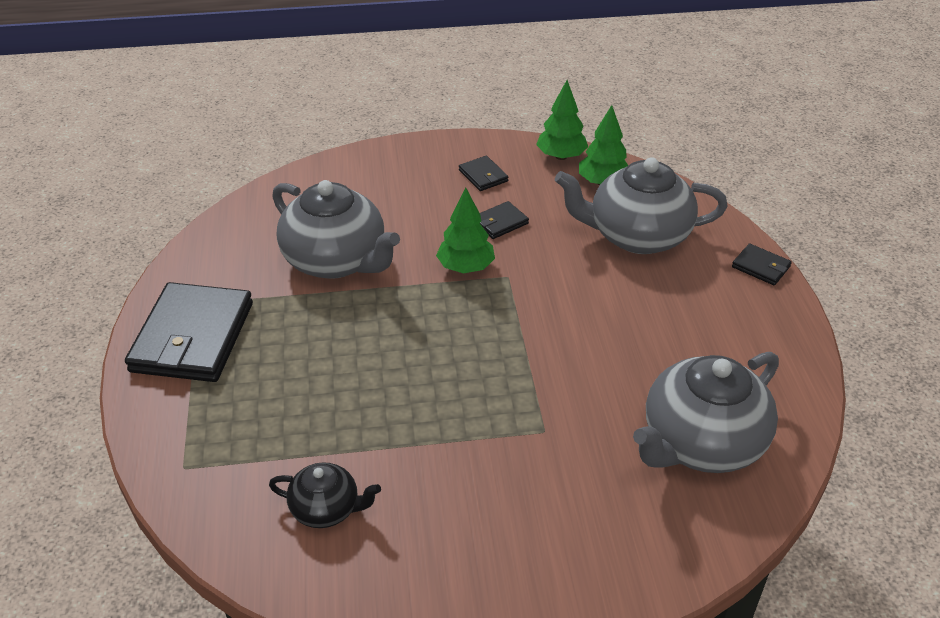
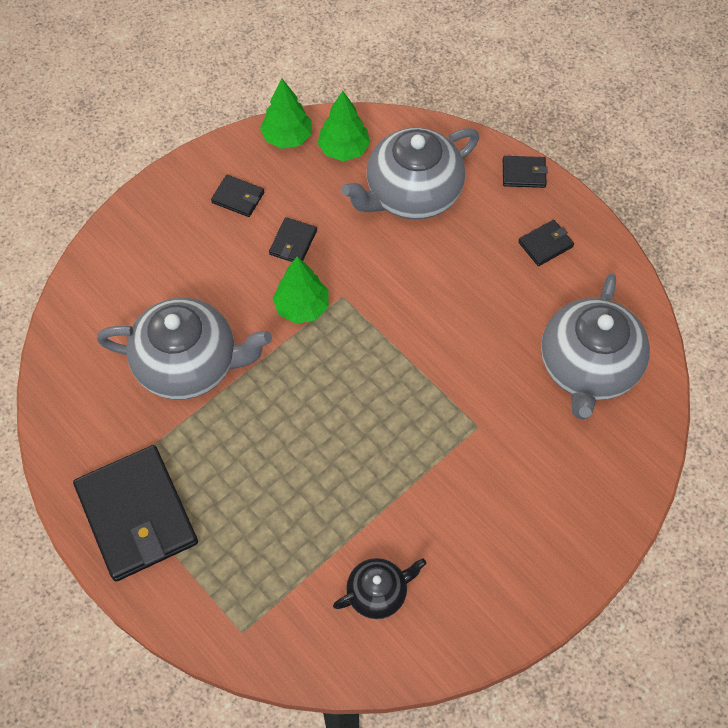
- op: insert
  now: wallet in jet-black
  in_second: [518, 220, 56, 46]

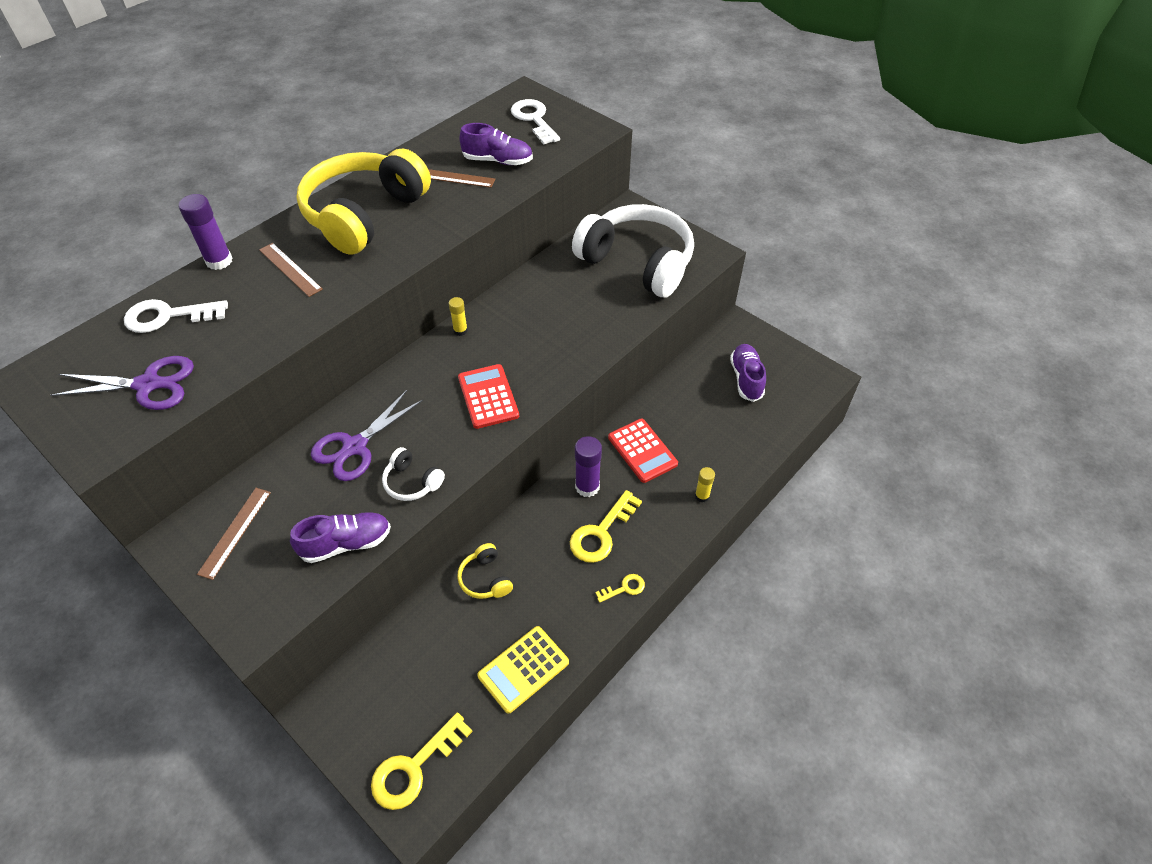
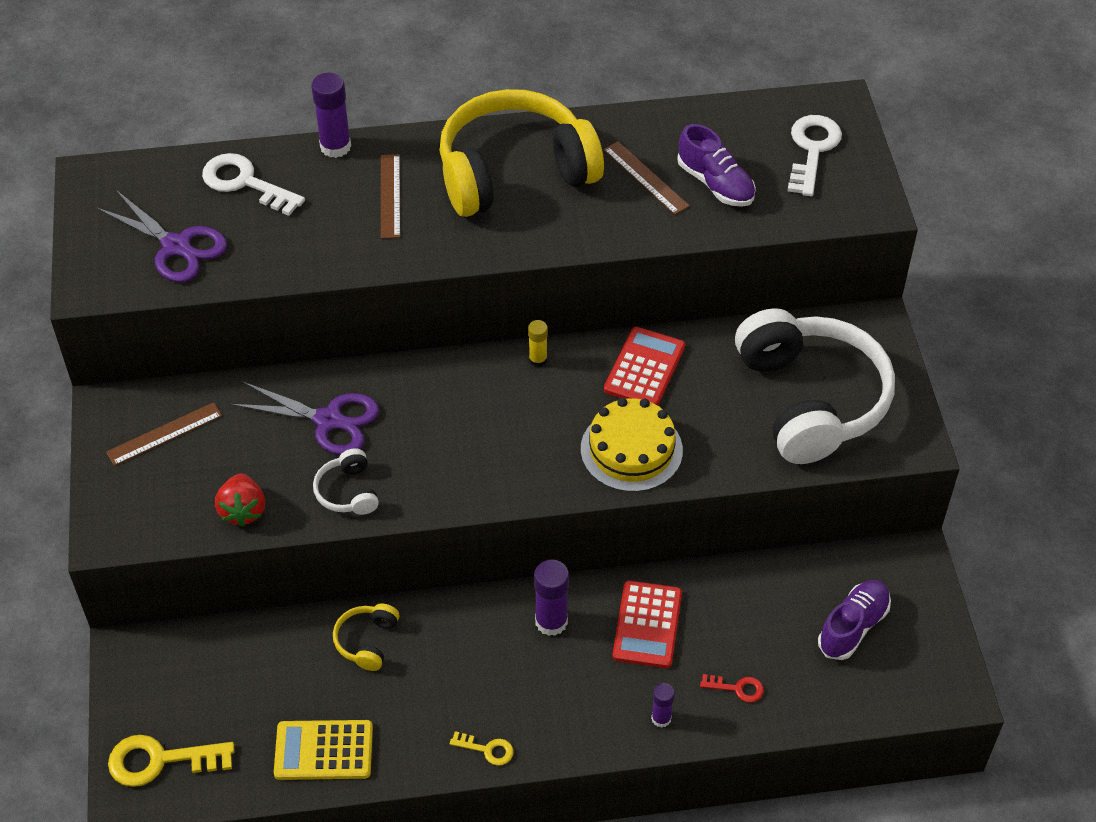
- op: delete
  was: key in golden
  in_first: [570, 490, 72, 73]
- op: insert
  now: gateau in golden
  in_second: [581, 398, 102, 94]
- op: insert
  now: key in scarlet
  in_second: [700, 674, 64, 29]
- op: move
  was: calculator in scarlet
  in_first: [458, 364, 61, 65]
  in_second: [604, 327, 81, 79]
- op: replace
  was: lace-up shoe in purple
  now: strawberry in scarlet
  in_first: [290, 512, 101, 51]
  in_second: [215, 473, 50, 54]
- op: recolor
  was: glue stick in golden
  now: glue stick in purple
  in_first: [695, 467, 20, 35]
  in_second: [651, 683, 24, 45]
- op: rotate
  was: shears in purple
  in_first: [311, 390, 112, 91]
  in_second: [231, 381, 148, 74]
  clockwise: -150

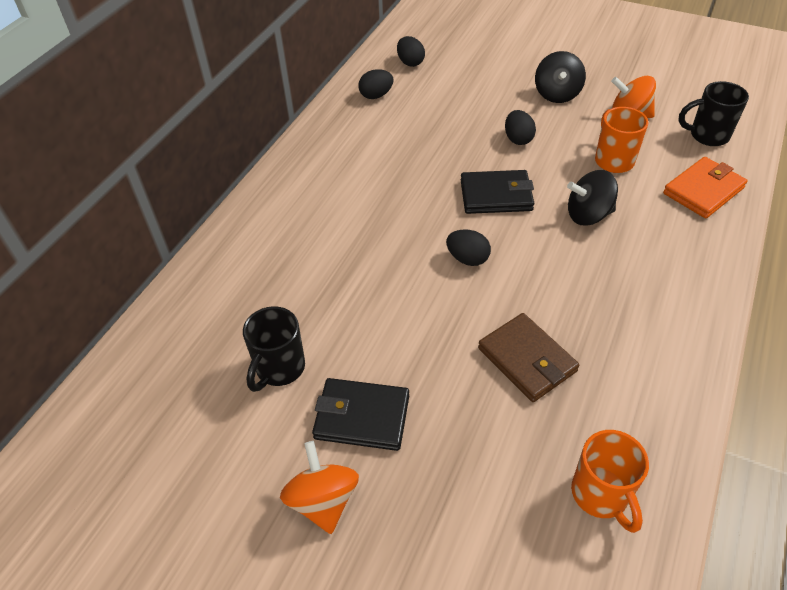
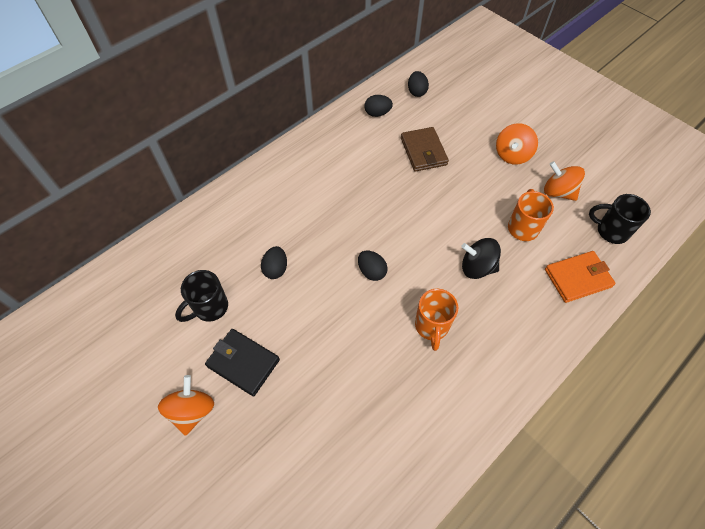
- op: delete
  was: wallet in jet-black
  in_first: [461, 170, 73, 44]
- op: move
  was: wallet in dark brown
  in_first: [478, 313, 101, 89]
  in_second: [401, 127, 48, 45]
- op: move
  was: egg shape in jet-black
  in_first: [505, 110, 31, 35]
  in_second: [261, 246, 26, 33]
- op: move
  was: tea mug in orange-coloured
  in_first: [571, 430, 78, 103]
  in_second: [415, 289, 43, 62]
- op: recolor
  was: spinning top in jet-black
  now: spinning top in orange-coloured
  in_first: [535, 51, 51, 52]
  in_second: [496, 123, 42, 42]

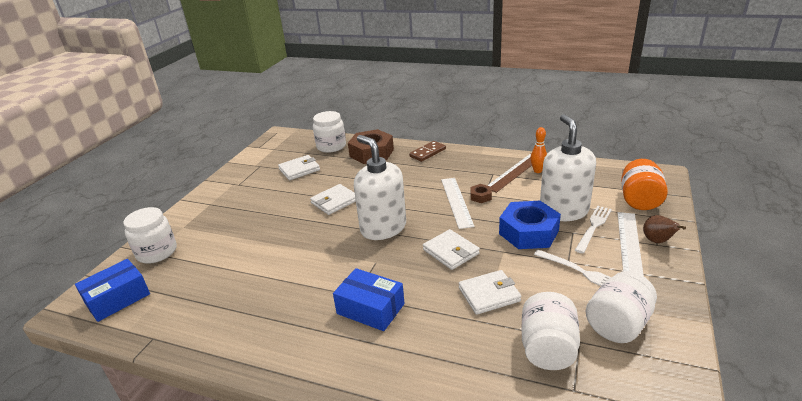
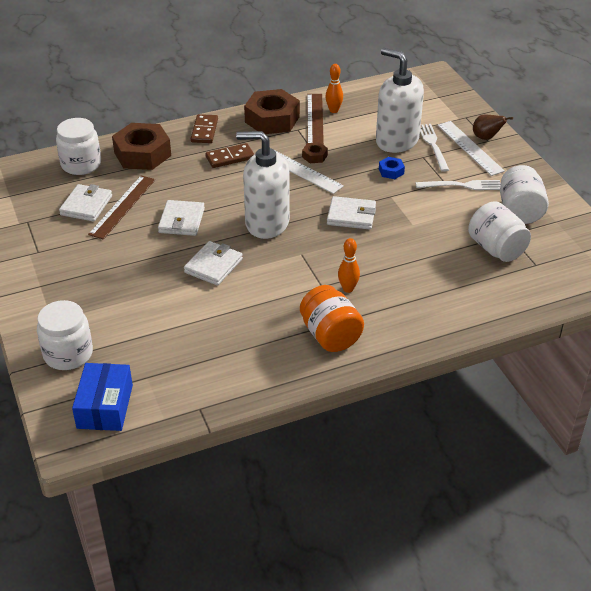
- op: insert
  now: straightedge in dark brown
  in_second: [88, 175, 67, 64]
- op: insert
  now: domino piece in dark brown
  in_second: [205, 143, 50, 25]
- op: insert
  now: hex nut in dark brown
  in_second: [244, 89, 56, 45]
- op: move
  was: wallet in pure white
  in_first: [459, 270, 62, 45]
  in_second: [184, 241, 59, 45]
- op: move
  was: jar in orange-coloured
  in_first: [621, 159, 47, 51]
  in_second: [300, 285, 64, 67]
- op: replace
  was: box in cobalt
  now: bowling pin in orange-coloured
  in_first: [333, 268, 72, 63]
  in_second: [338, 238, 22, 55]
- op: resize
  was: hex nut in cobalt
  in_first: [499, 201, 62, 48]
  in_second: [379, 157, 26, 22]
  ratio: 0.44

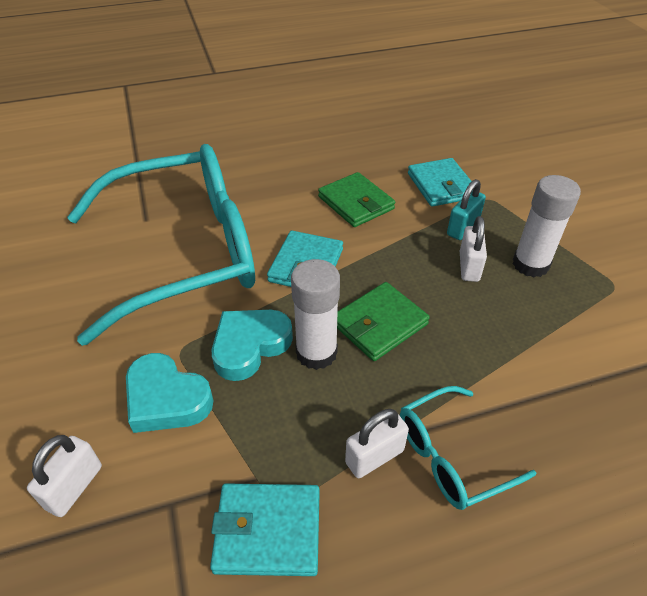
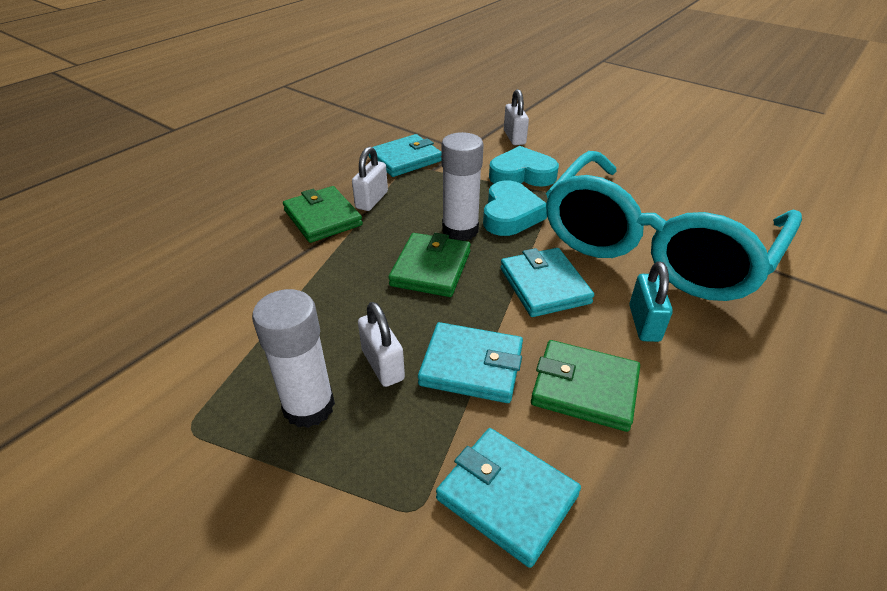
- op: insert
  now: wallet in turquoise
  in_second: [418, 322, 105, 81]
- op: move
  was: lock in turquoise
  in_first: [447, 179, 39, 61]
  in_second: [629, 261, 44, 81]
- op: replace
  was: eyeglasses in turquoise
  now: wallet in leaf-green
  in_first: [400, 386, 137, 124]
  in_second: [283, 186, 80, 57]

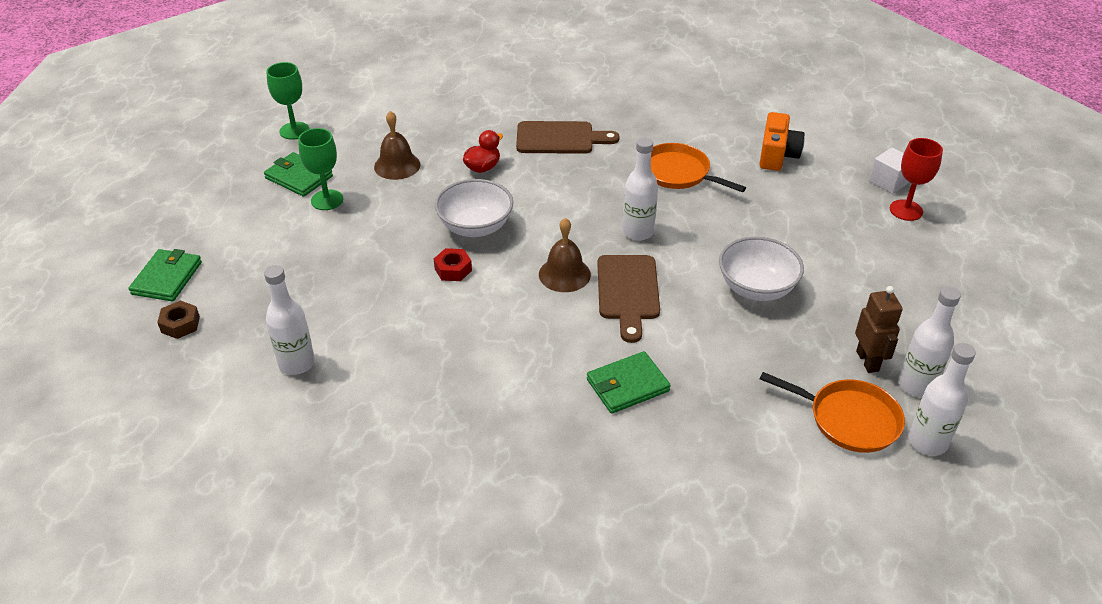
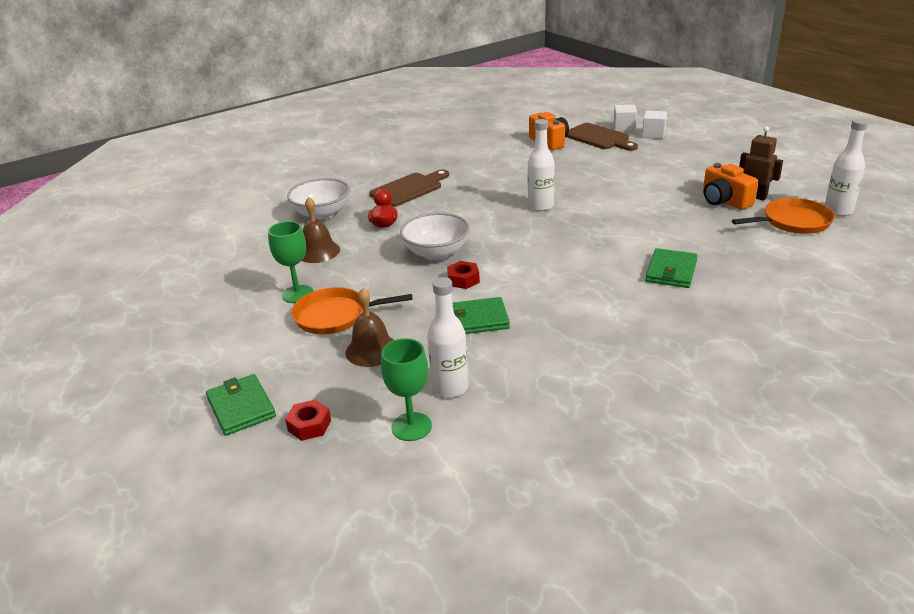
- op: delete
  was: flask in pure white
  in_first: [898, 286, 63, 111]
- op: insert
  now: camera in orange-coloured
  in_second: [703, 163, 55, 47]
- op: move
  was: wallet in leaf-green
  in_first: [264, 152, 69, 45]
  in_second: [453, 297, 57, 37]
- op: move
  was: goblet in leaf-green
  in_first: [266, 62, 43, 78]
  in_second: [381, 338, 51, 103]
- op: move
  was: bell in dark brown
  in_first: [539, 218, 52, 74]
  in_second: [346, 288, 48, 79]
- op: move
  was: bread board in dark brown
  in_first: [597, 255, 63, 88]
  in_second: [566, 123, 72, 28]
- op: move
  was: skillet in orange-coloured
  in_first: [651, 143, 95, 49]
  in_second: [291, 287, 122, 47]
- op: move
  was: bowl in pure white
  in_first: [719, 237, 85, 64]
  in_second: [287, 178, 63, 42]
- op: replace
  was: goblet in scarlet
  now: solid cube in pure white
  in_first: [890, 138, 53, 83]
  in_second: [642, 110, 25, 29]
- op: recolor
  was: hex nut in dark brown
  now: hex nut in scarlet
  in_first: [157, 300, 43, 39]
  in_second: [285, 400, 46, 41]

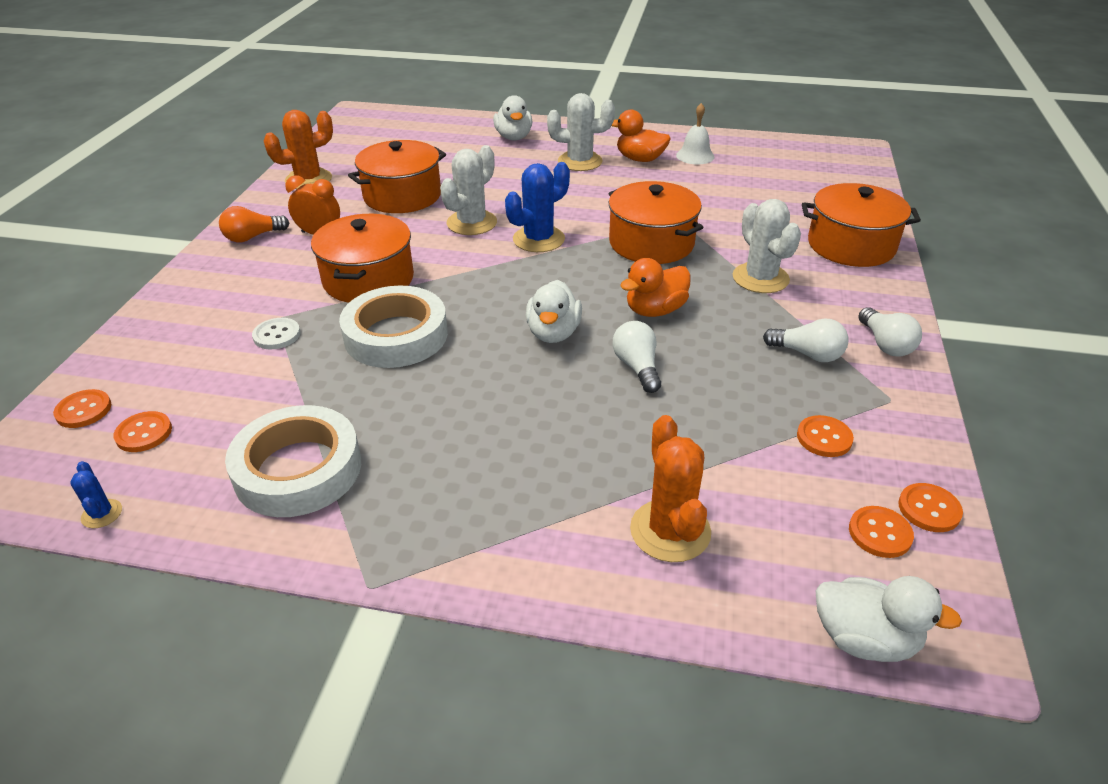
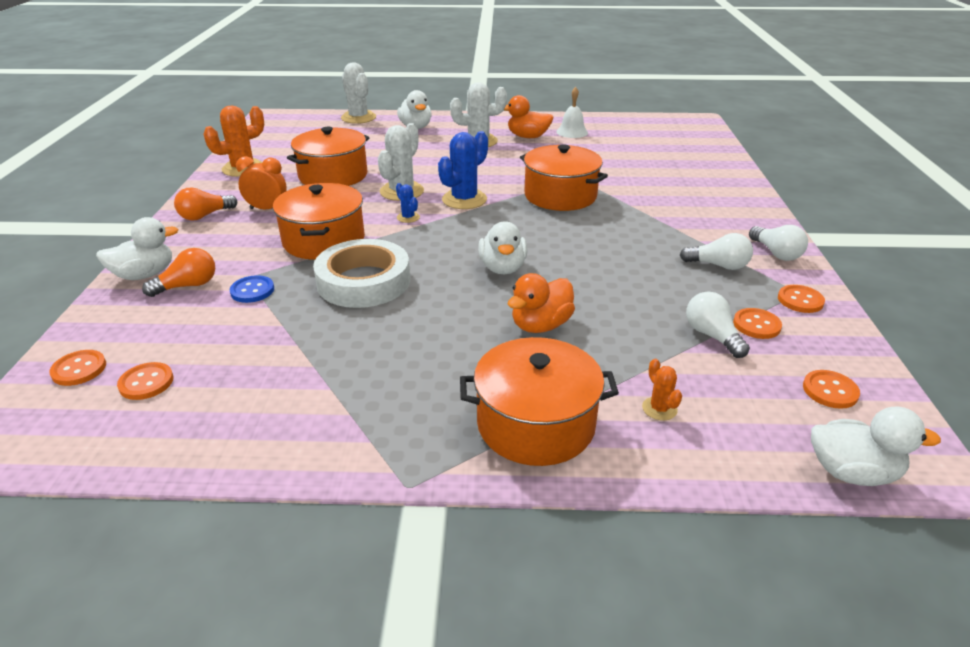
- op: delete
  was: tape in pure white
  in_first: [225, 405, 136, 112]
- op: insert
  now: rubber duck in pure white
  in_second: [96, 217, 83, 63]
- op: insert
  now: lightbulb in orange-coloured
  in_second: [142, 248, 73, 49]
- op: move
  was: saguaro cactus in cobalt
  in_first: [70, 461, 52, 67]
  in_second: [396, 183, 24, 40]
- op: move
  was: lightbulb in pure white
  in_first: [613, 321, 48, 72]
  in_second: [686, 292, 64, 66]
- op: move
  was: rubber duck in orange-coloured
  in_first: [620, 258, 71, 59]
  in_second: [508, 273, 67, 60]
- op: move
  was: saguaro cactus in pure white
  in_first: [733, 199, 68, 94]
  in_second: [341, 62, 35, 62]
- op: move
  was: pot in orange-coloured
  in_first: [802, 183, 119, 84]
  in_second: [460, 337, 159, 129]
- op: move
  was: shirt button in orange-coloured
  in_first: [898, 483, 65, 49]
  in_second: [778, 285, 47, 28]
- op: recolor
  was: shirt button in pure white
  now: shirt button in cobalt
  in_first: [252, 318, 48, 31]
  in_second: [230, 275, 44, 28]
- op: resize
  was: saguaro cactus in orange-coloured
  in_first: [630, 415, 81, 147]
  in_second: [642, 359, 40, 62]
  ratio: 0.49

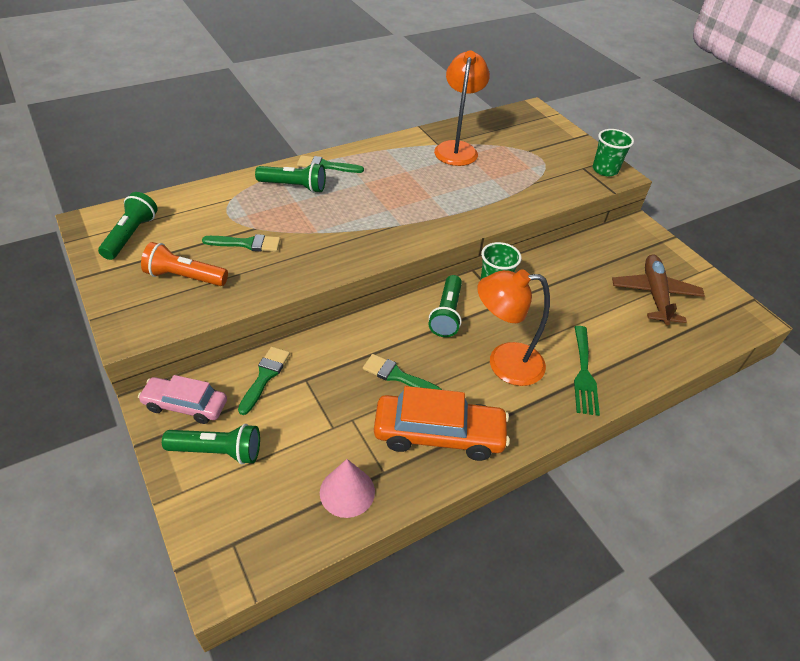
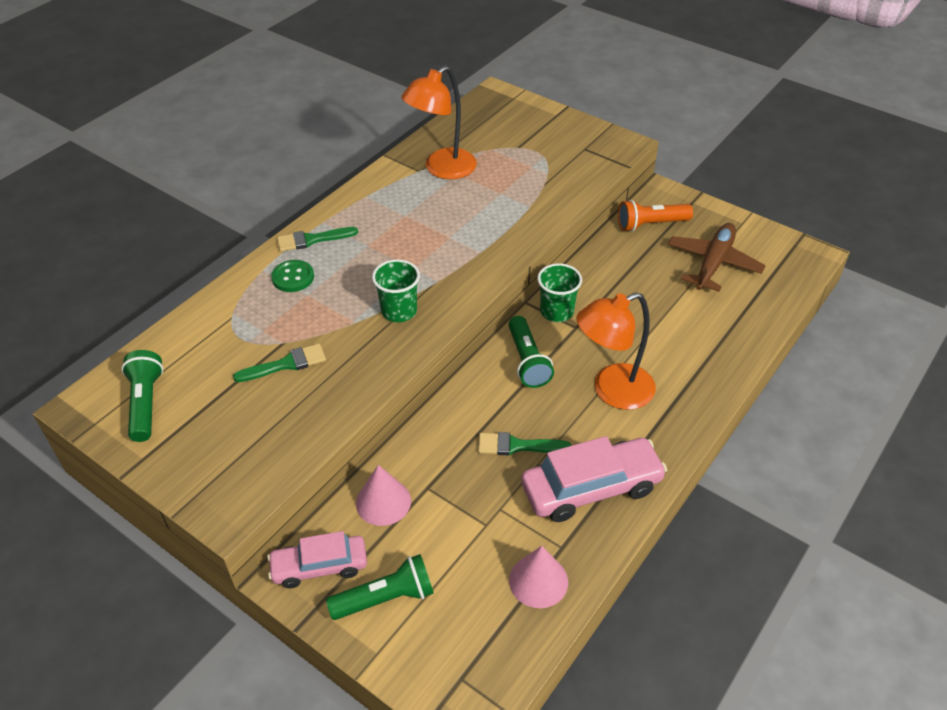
- op: delete
  was: dinner fork in leaf-green
  in_first: [574, 326, 26, 90]
- op: move
  was: torch in orange-coloured
  in_first: [141, 242, 87, 44]
  in_second: [618, 200, 75, 32]
- op: move
  was: beaker in leaf-green
  in_first: [593, 129, 41, 47]
  in_second: [372, 259, 48, 63]
- op: replace
  was: brush in leaf-green
  now: cone in rose-pink
  in_first: [238, 347, 52, 68]
  in_second: [356, 465, 55, 61]
- op: replace
  was: torch in leaf-green
  now: shirt button in leaf-green
  in_first: [255, 163, 71, 30]
  in_second: [271, 260, 43, 32]
- op: recolor
  was: toy car in orange-coloured
  now: toy car in rose-pink
  in_first: [374, 386, 136, 75]
  in_second: [521, 436, 146, 86]
- op: rotate
  was: reading lamp in orange-coloured
  in_first: [434, 50, 56, 116]
  in_second: [401, 66, 76, 114]
  clockwise: -120
- op: rotate
  was: aeroplane in dark brown
  in_first: [612, 255, 93, 70]
  in_second: [668, 223, 98, 69]
  clockwise: 45

